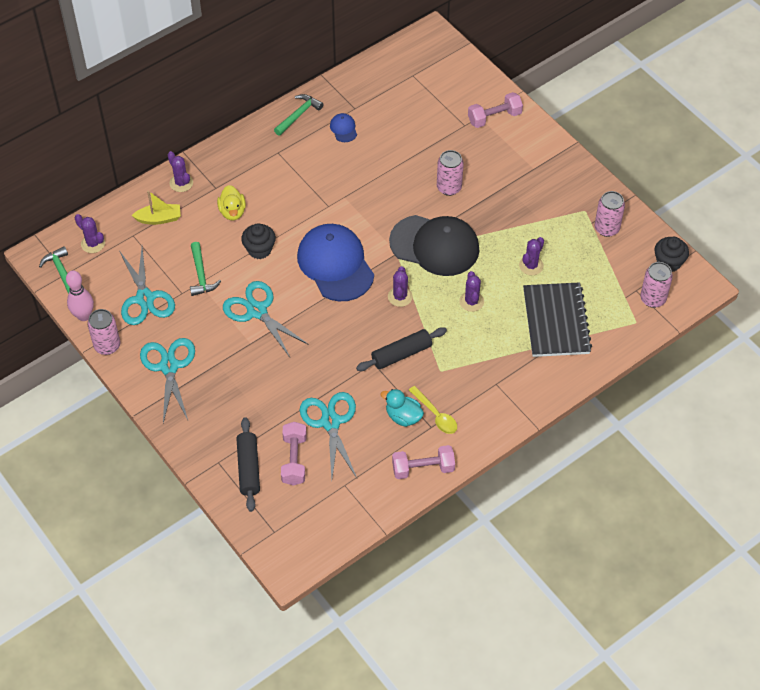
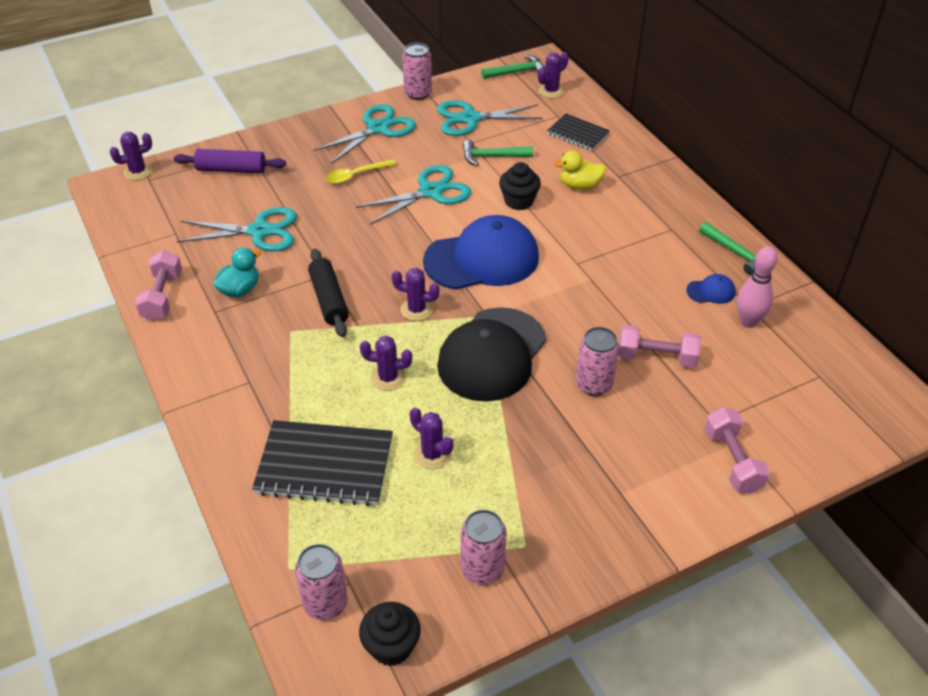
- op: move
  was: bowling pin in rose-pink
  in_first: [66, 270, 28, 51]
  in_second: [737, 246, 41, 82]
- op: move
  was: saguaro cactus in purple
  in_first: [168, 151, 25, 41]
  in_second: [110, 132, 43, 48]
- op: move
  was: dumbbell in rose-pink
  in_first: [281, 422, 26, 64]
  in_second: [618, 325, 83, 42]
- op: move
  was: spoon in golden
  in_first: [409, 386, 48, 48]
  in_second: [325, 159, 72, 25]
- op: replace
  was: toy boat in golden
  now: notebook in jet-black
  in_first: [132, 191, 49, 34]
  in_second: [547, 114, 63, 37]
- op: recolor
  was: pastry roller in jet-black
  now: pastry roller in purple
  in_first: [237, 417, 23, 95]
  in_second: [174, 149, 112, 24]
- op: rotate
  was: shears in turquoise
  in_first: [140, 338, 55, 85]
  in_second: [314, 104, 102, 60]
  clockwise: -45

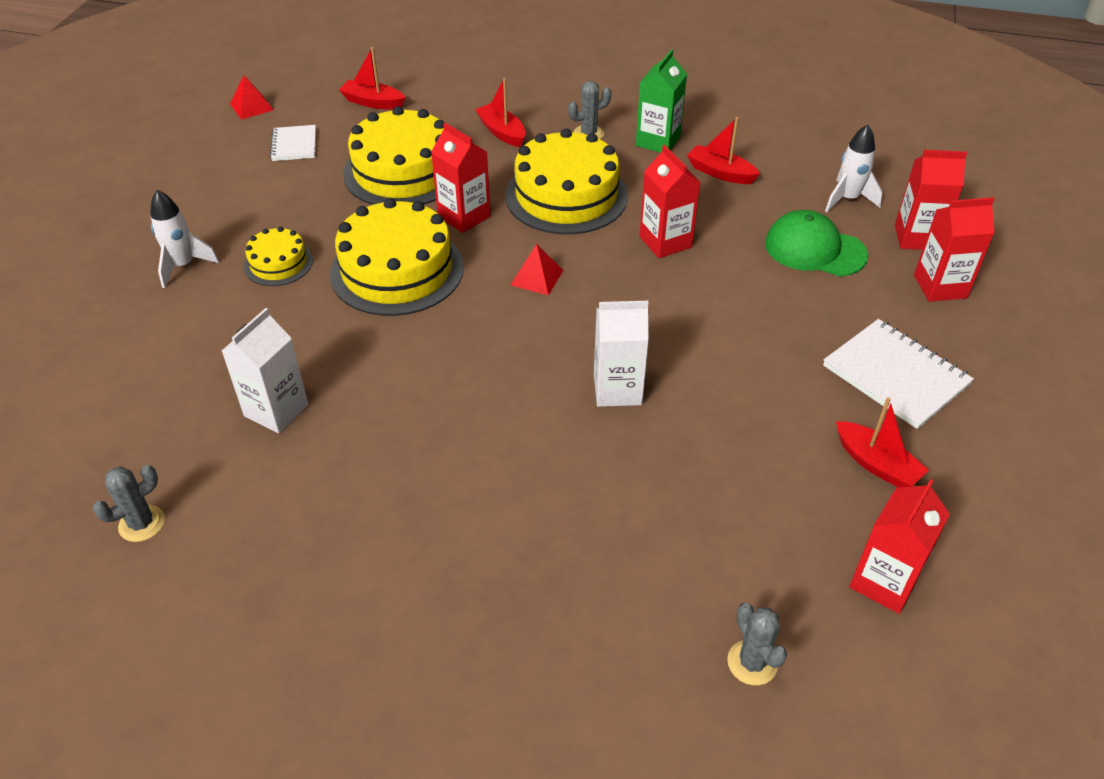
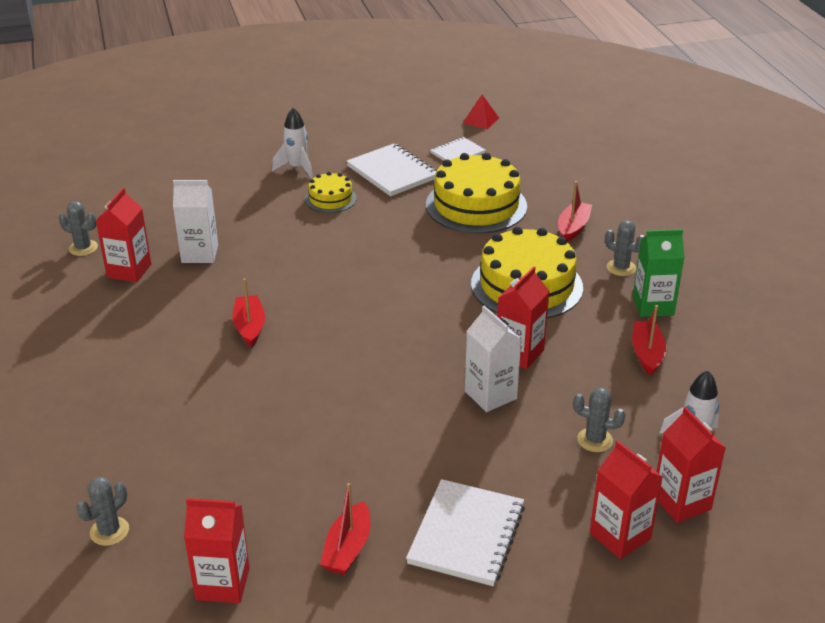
- op: delete
  was: gateau in golden
  in_first: [330, 198, 134, 118]
- op: delete
  was: solid pyramid in scarlet
  in_first: [511, 244, 52, 51]
- op: insert
  now: notebook in pure white
  in_second: [346, 144, 91, 52]
- op: move
  was: toy boat in scarlet
  in_first: [339, 47, 67, 63]
  in_second: [233, 278, 32, 69]
- op: move
  was: carton in scarlet
  in_first: [431, 123, 60, 110]
  in_second: [96, 188, 55, 94]
- op: move
  was: carton in pure white
  in_first: [594, 301, 55, 106]
  in_second: [465, 306, 56, 106]
- op: replace
  was: cap in leaf-green
  now: saguaro cactus in grey
  in_first: [765, 210, 103, 66]
  in_second: [573, 388, 52, 64]

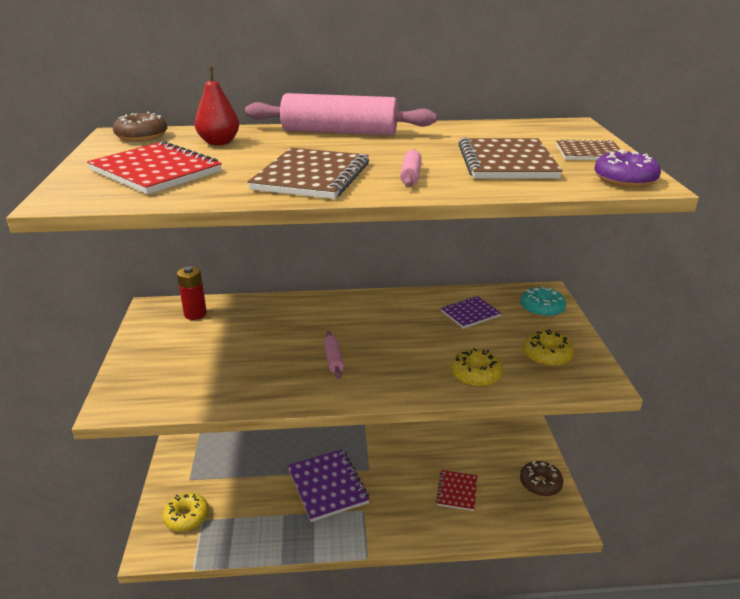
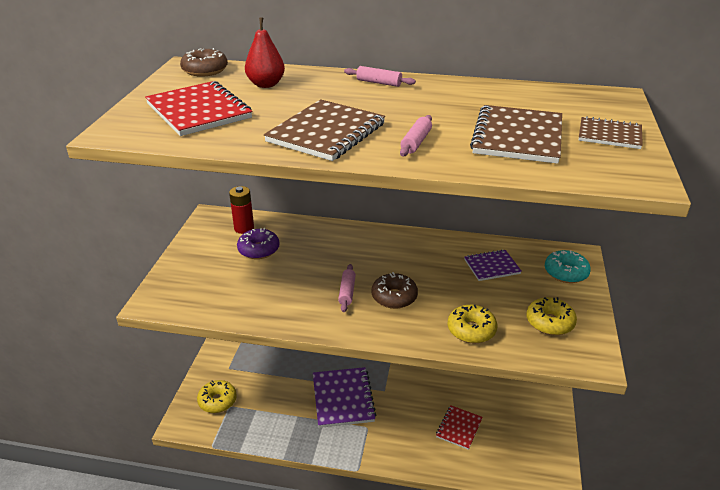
- op: move
  was: doughnut in dark brown
  in_first: [520, 460, 43, 36]
  in_second: [372, 272, 46, 37]
- op: move
  was: doughnut in purple
  in_first: [594, 149, 67, 39]
  in_second: [237, 228, 43, 31]
- op: resize
  was: pastry roller in rose-pink
  in_first: [245, 93, 192, 42]
  in_second: [344, 66, 72, 21]
  ratio: 0.42

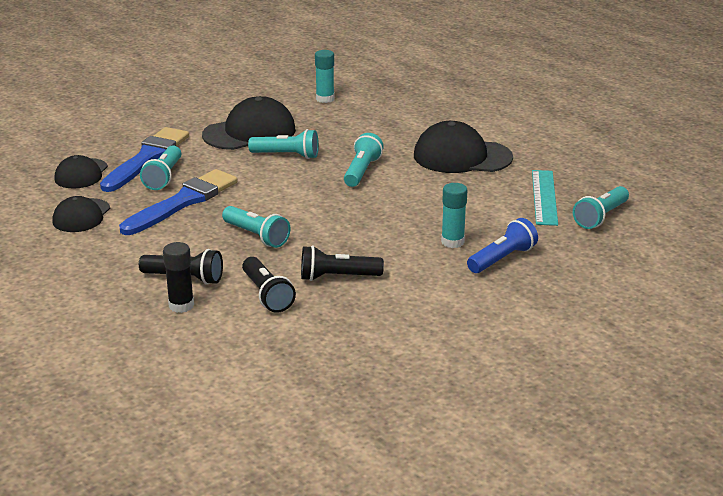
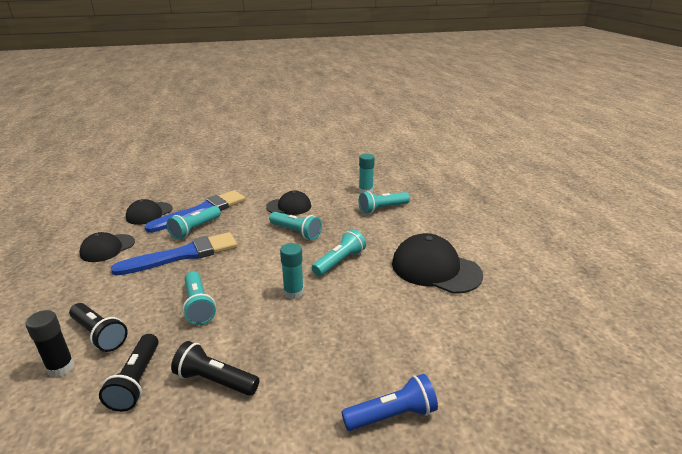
- op: delete
  was: straightedge in turquoise
  in_first: [532, 170, 26, 56]
- op: move
  was: glue stick in turquoise
  in_first: [441, 183, 27, 65]
  in_second: [280, 243, 24, 56]
- op: move
  was: torch in turquoise
  in_first: [573, 186, 56, 43]
  in_second: [359, 191, 51, 23]
- op: resize
  was: cap in jet-black
  in_first: [202, 96, 94, 54]
  in_second: [266, 191, 45, 24]
  ratio: 0.61

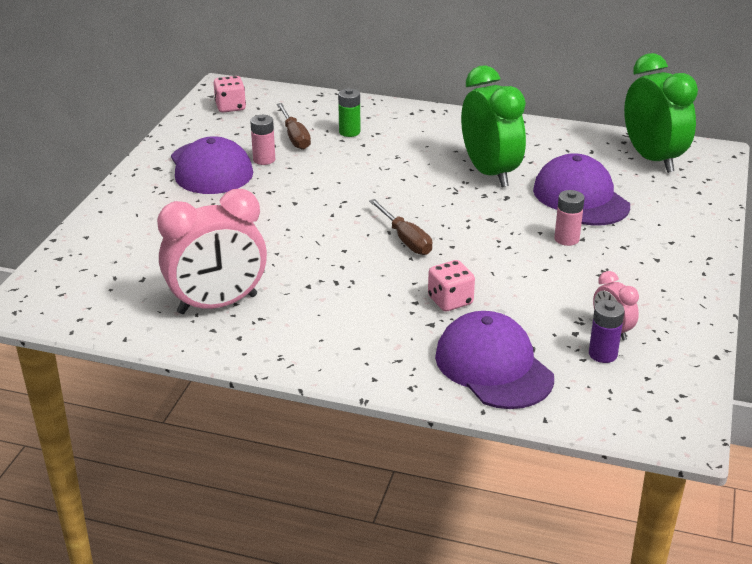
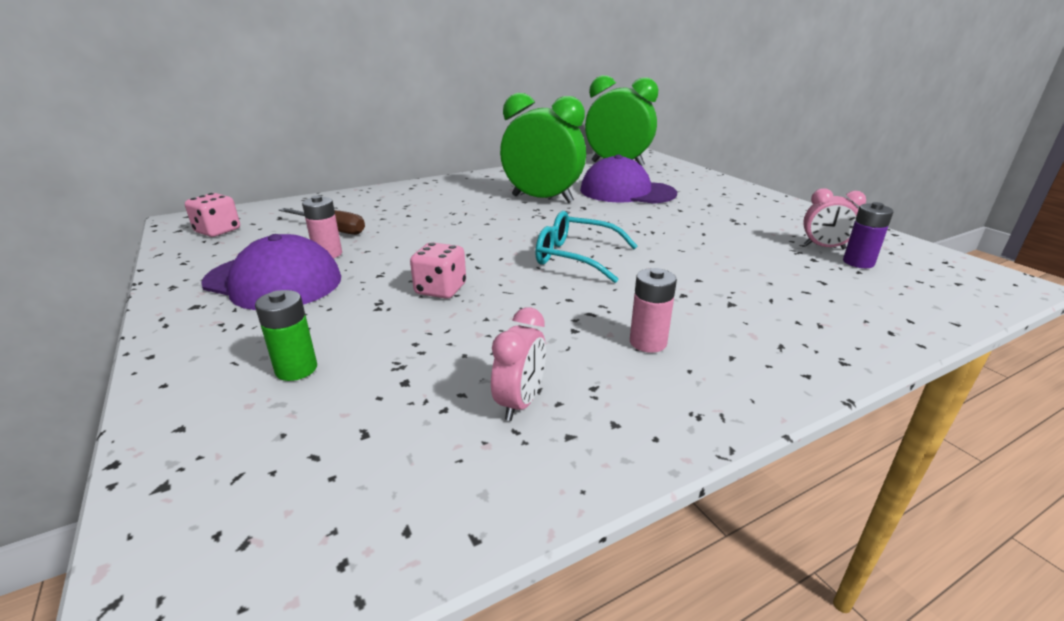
- op: delete
  was: cap in purple
  in_first: [435, 311, 119, 98]
- op: move
  was: battery in leaf-green
  in_first: [338, 88, 23, 49]
  in_second: [255, 290, 62, 91]
- op: move
  was: game die in rose-pink
  in_first: [428, 260, 47, 51]
  in_second: [410, 242, 56, 57]
- op: move
  was: battery in rose-pink
  in_first: [554, 190, 31, 56]
  in_second: [630, 268, 47, 85]
- op: replace
  was: flat screwdriver in dark brown
  now: eyeglasses in turquoise
  in_first: [369, 199, 63, 56]
  in_second: [535, 211, 102, 72]
- op: resize
  was: clock in rose-pink
  in_first: [157, 189, 110, 125]
  in_second: [491, 308, 55, 113]
  ratio: 0.48

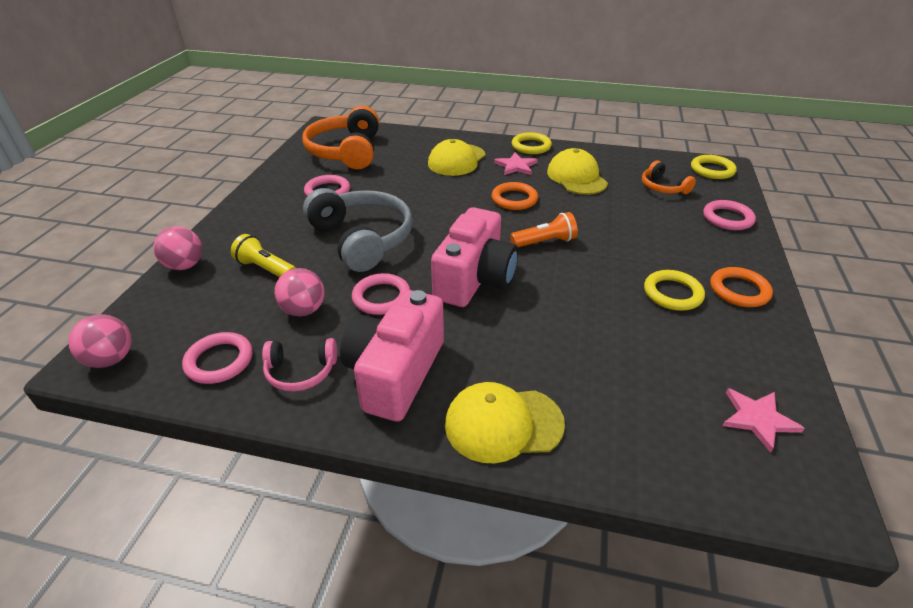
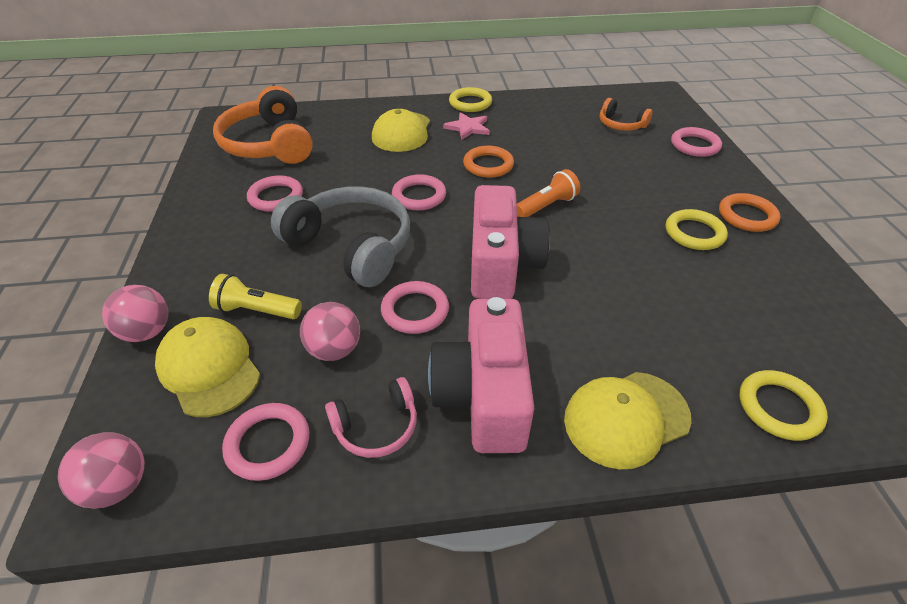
- op: delete
  was: star in rose-pink
  in_first: [723, 388, 82, 65]
- op: insert
  now: hoop in rose-pink
  in_second: [392, 174, 54, 36]
- op: move
  was: cap in golden
  in_first: [547, 148, 61, 47]
  in_second: [155, 317, 105, 100]
- op: move
  was: hoop in golden
  in_first: [691, 155, 46, 24]
  in_second: [739, 370, 89, 71]

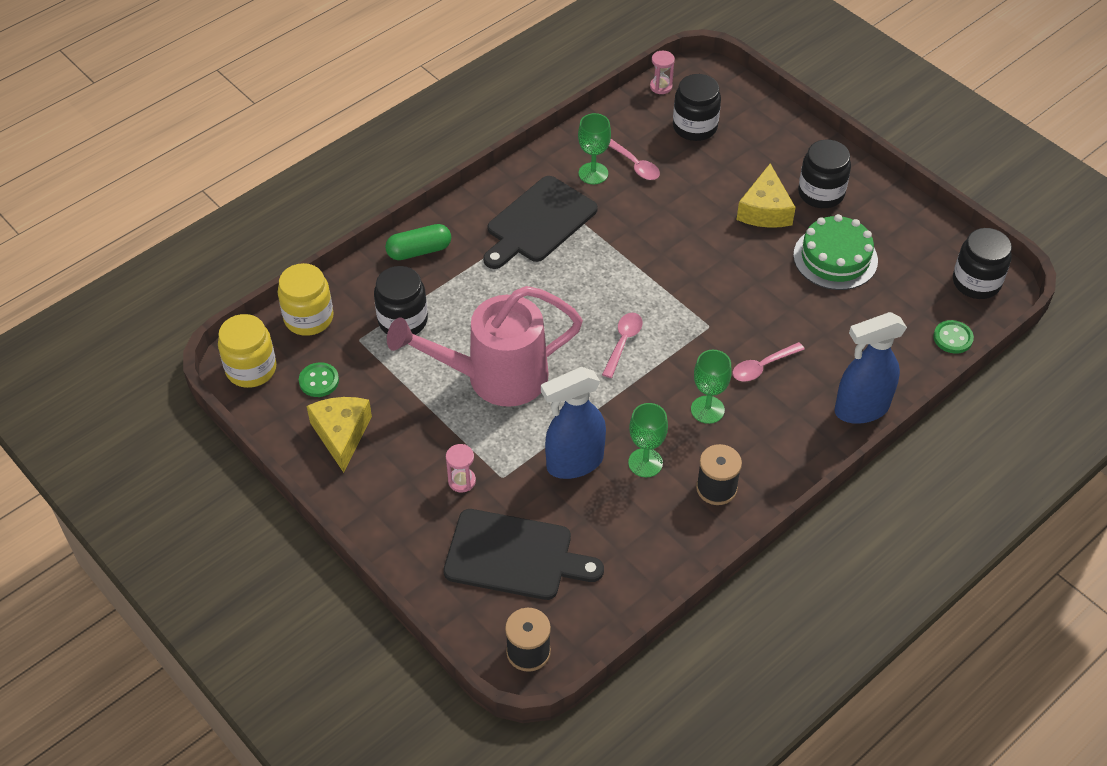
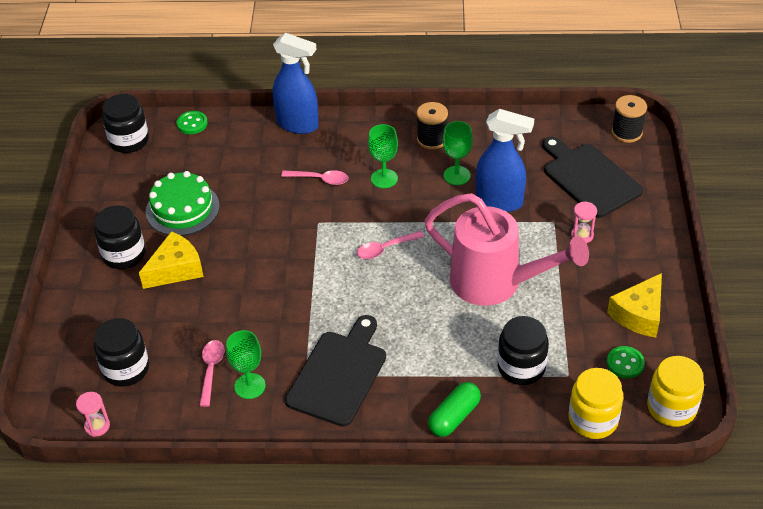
- op: rotate
  was: capsule in leaf-green
  in_first: [385, 224, 66, 36]
  in_second: [428, 382, 53, 55]
  clockwise: -75
- op: rotate
  was: bread board in jet-black
  in_first: [483, 176, 115, 93]
  in_second: [285, 315, 101, 112]
  clockwise: -60

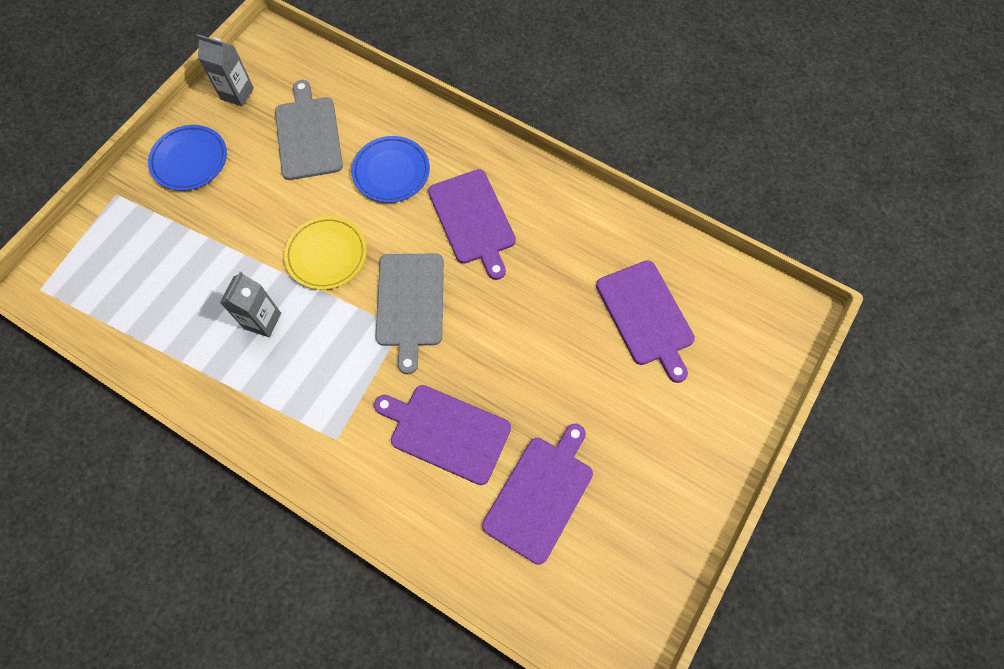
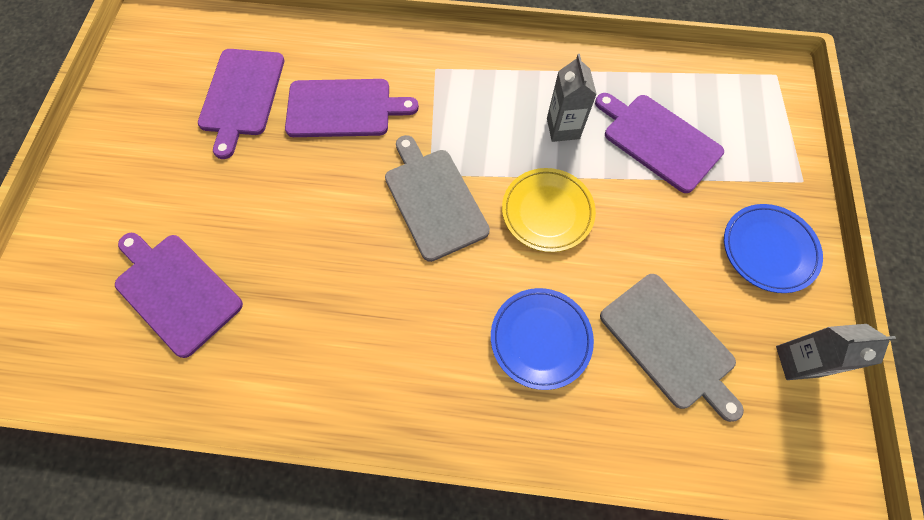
- op: move
  was: bread board in purple
  in_first: [428, 169, 88, 111]
  in_second: [595, 93, 129, 100]

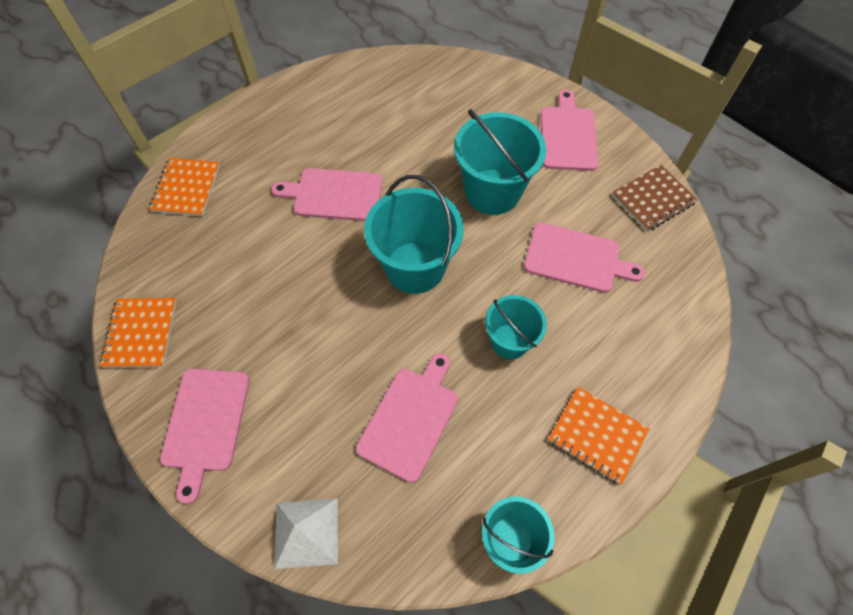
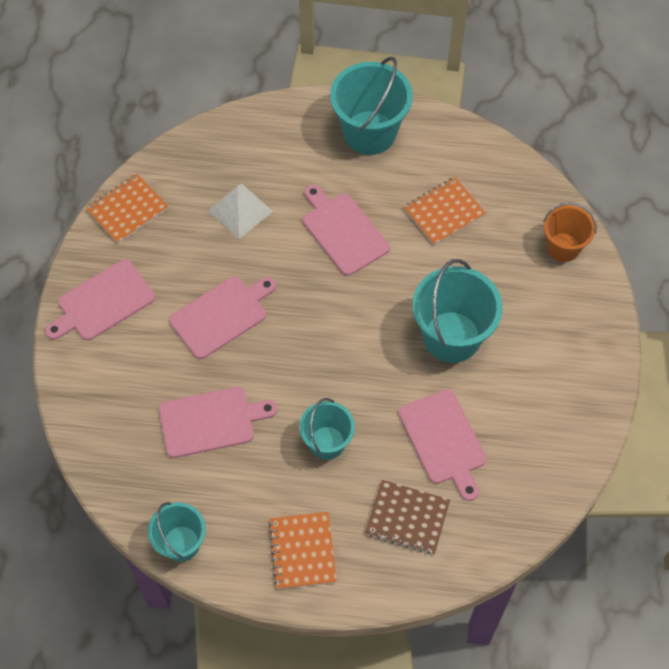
- op: insert
  now: pail in orange-coloured
  in_second: [543, 202, 54, 60]
- op: move
  was: notebook in orange-coloured
  in_first: [149, 158, 71, 58]
  in_second: [404, 177, 82, 69]
- op: move
  was: solid pyramid in pure white
  in_first: [274, 498, 64, 71]
  in_second: [208, 184, 65, 55]
- op: move
  was: pail in turquoise
  in_first: [364, 175, 100, 119]
  in_second: [330, 57, 83, 98]
- op: move
  was: bread board in rose-pink
  in_first: [540, 90, 58, 81]
  in_second: [169, 277, 107, 82]
- op: move
  was: notebook in dark brown
  in_first: [612, 165, 86, 67]
  in_second: [365, 480, 85, 74]

